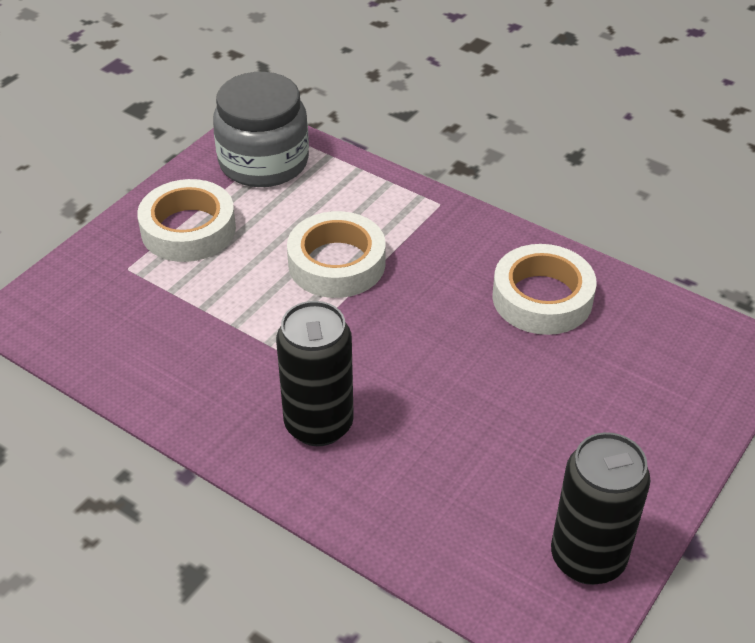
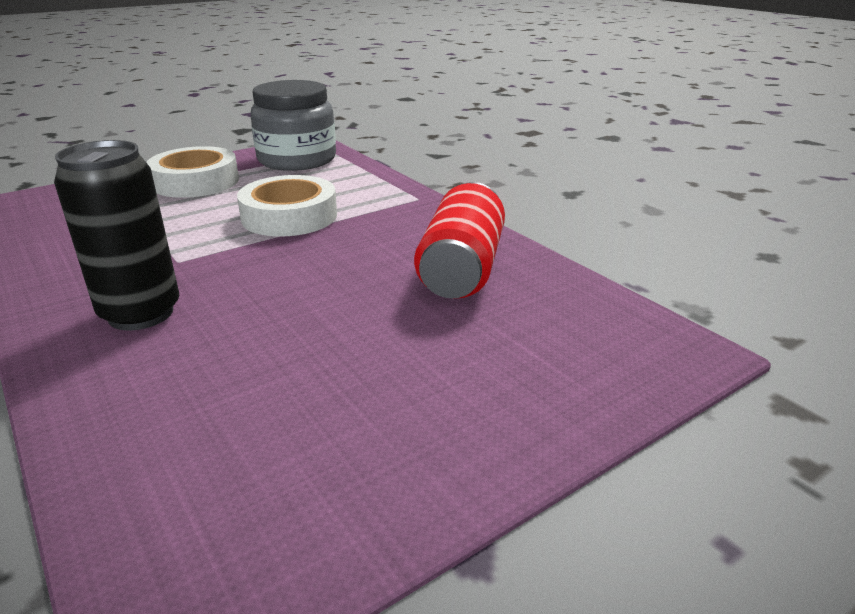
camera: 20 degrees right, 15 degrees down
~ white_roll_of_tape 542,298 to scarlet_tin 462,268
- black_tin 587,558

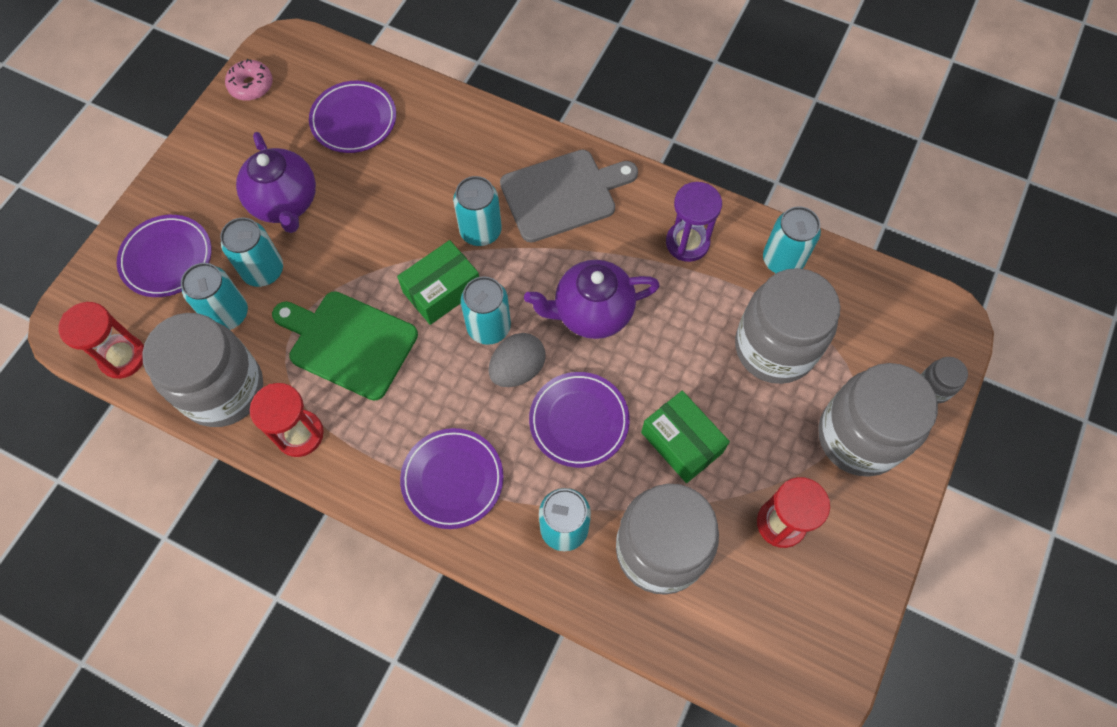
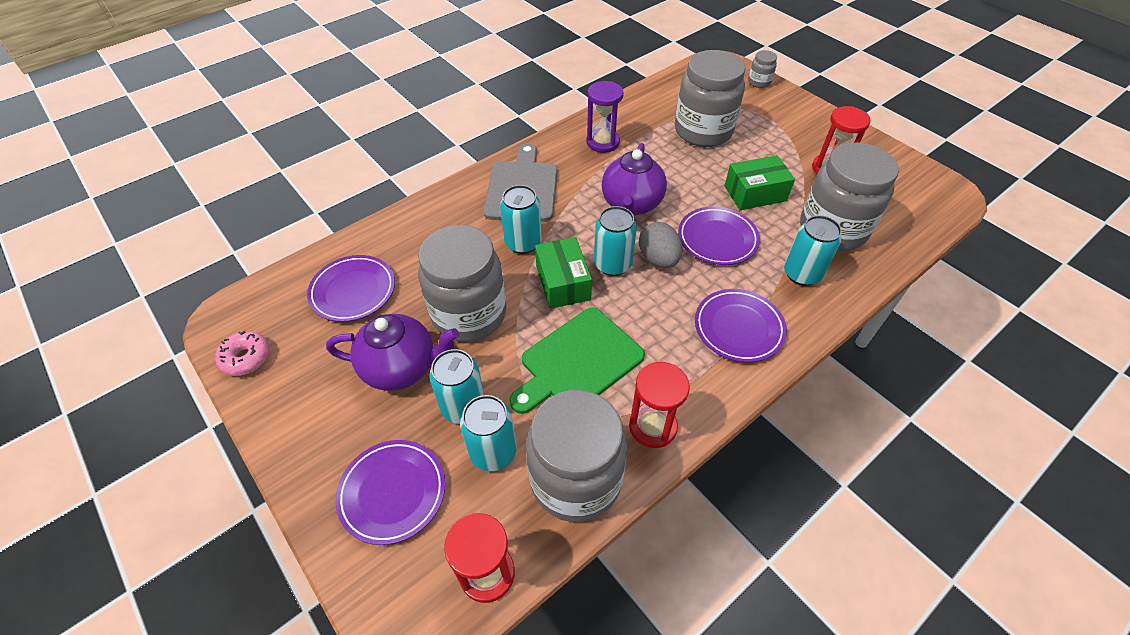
camera: 65 degrees left, 15 degrees down
~ ash-grey_jam_jar 859,437 to 469,314
- aqua_tin 782,260

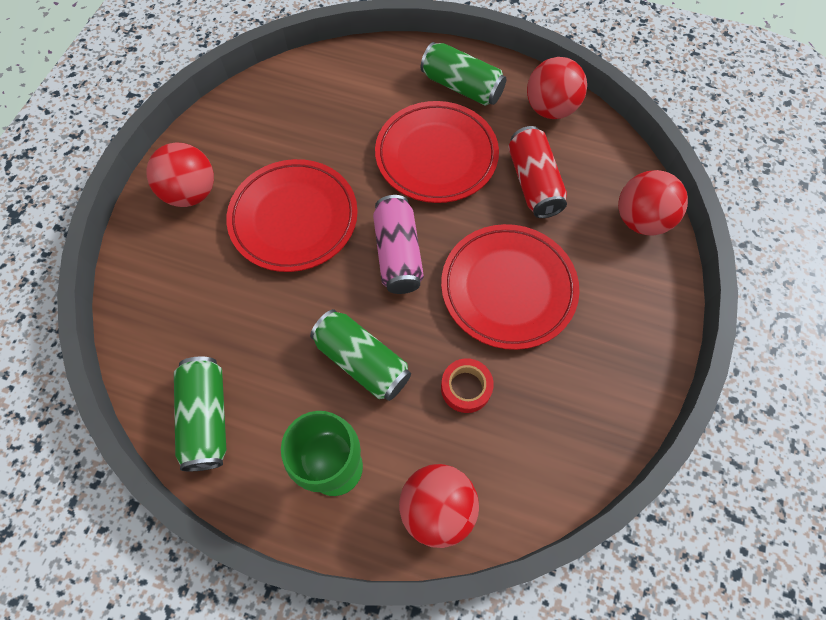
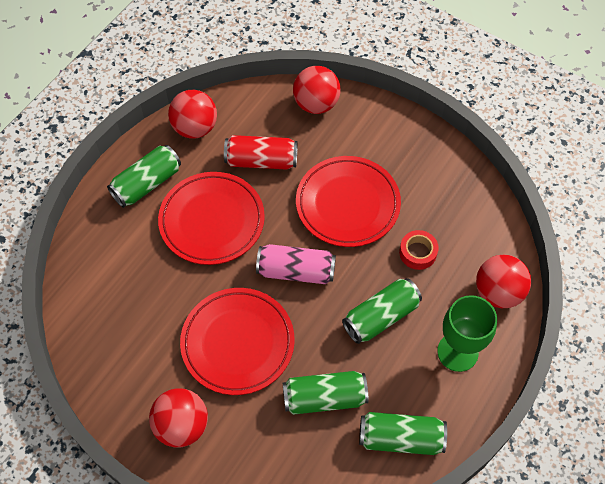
camera: 75 degrees left, 5 degrees down
+ leaf-green_tin 324,398

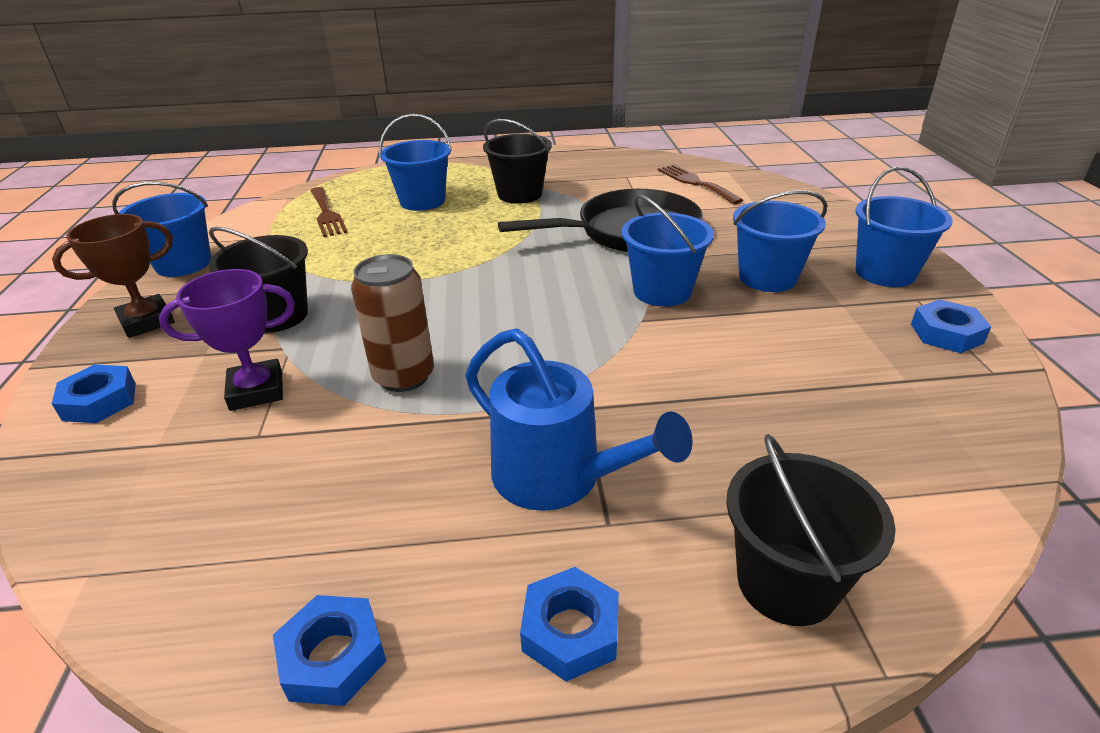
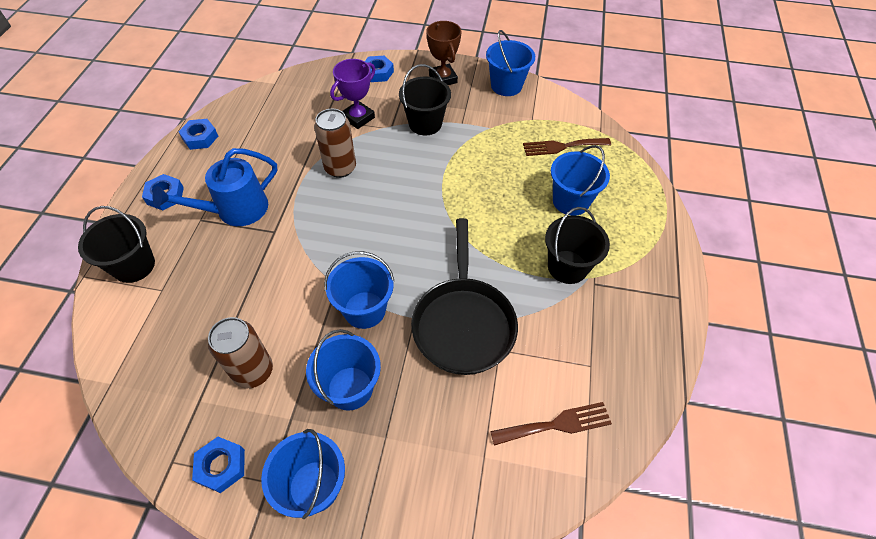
camera: 105 degrees right, 20 degrees up
+ brown_tin 253,371
~ violet_trophy 256,390 = 358,118 45 degrees clockwise

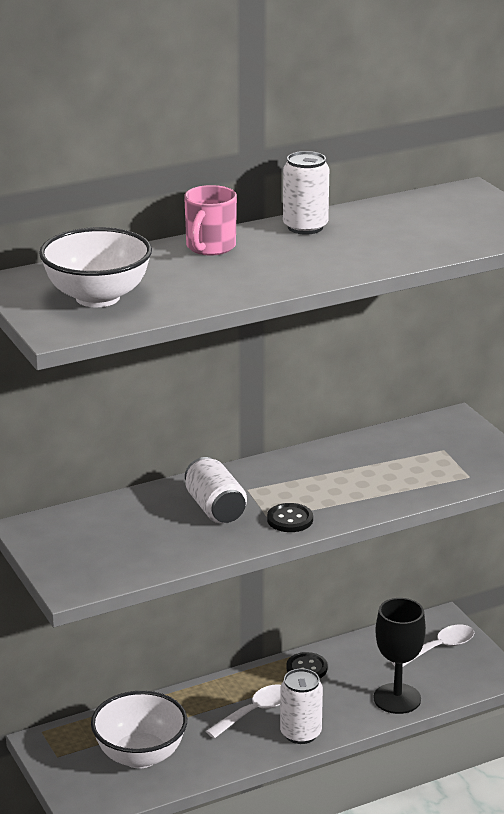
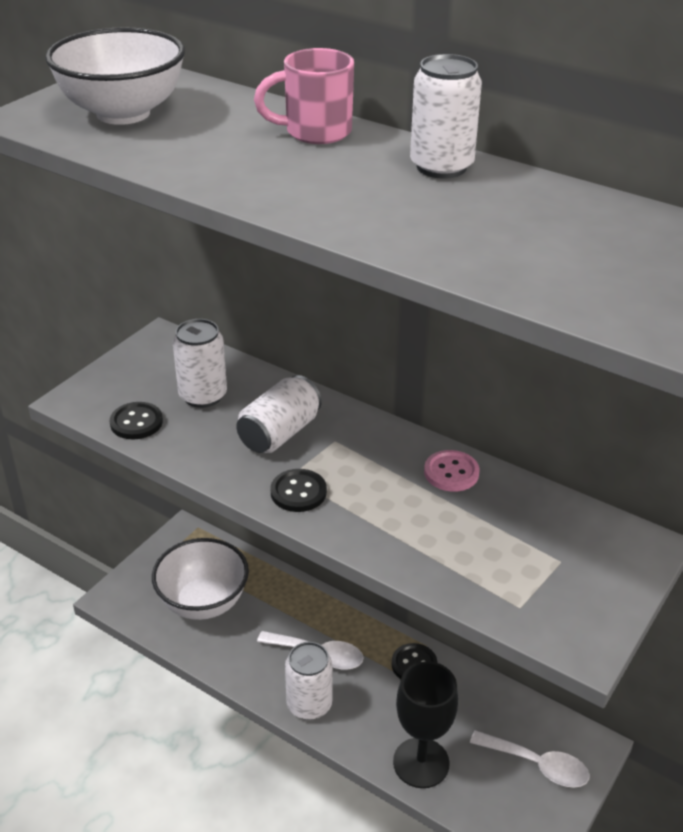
camera: 60 degrees right, 10 degrees up
+ black_sewing_button 136,422
+ white_tin 203,395
+ rose-pink_sewing_button 451,472

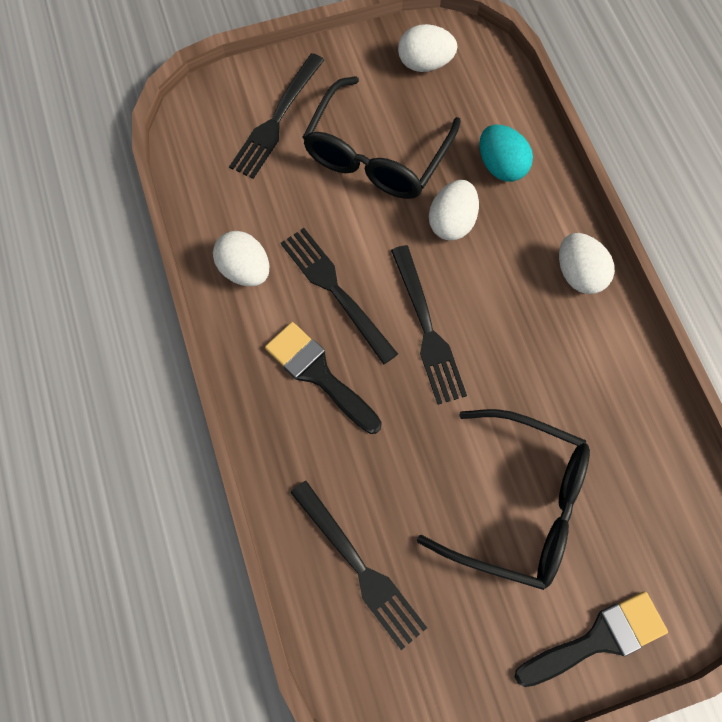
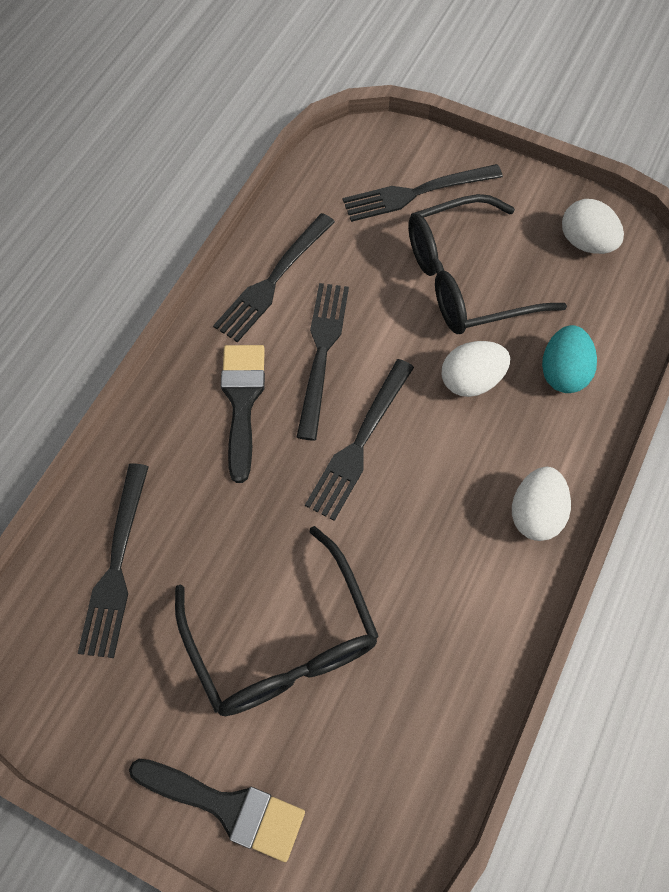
camera: 45 degrees right, 5 degrees down
~ white_egg 245,270 to black_fork 273,281

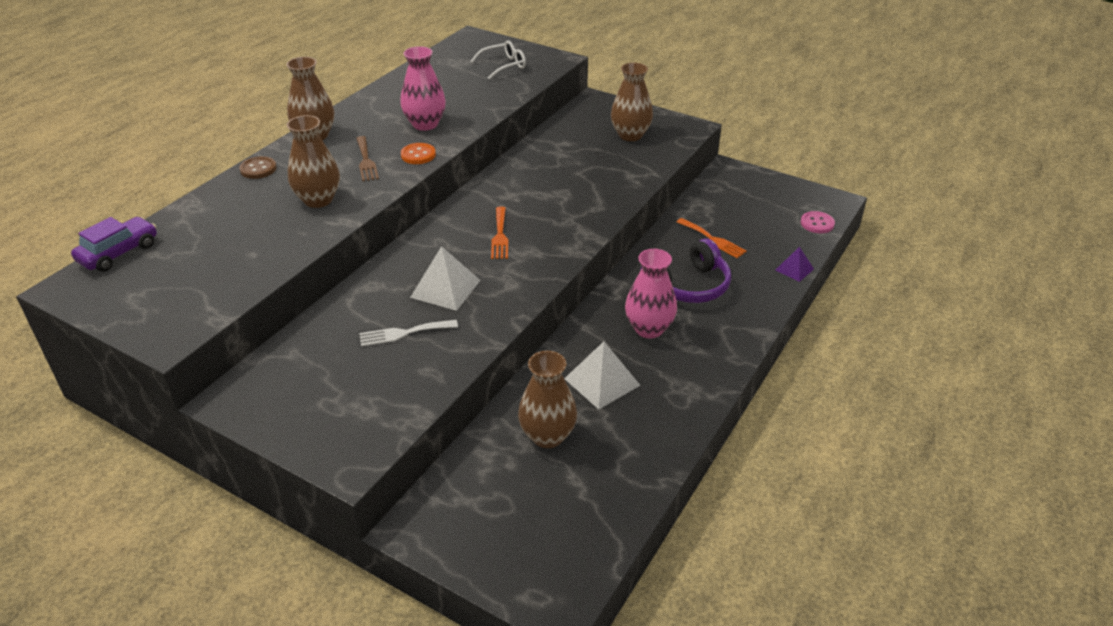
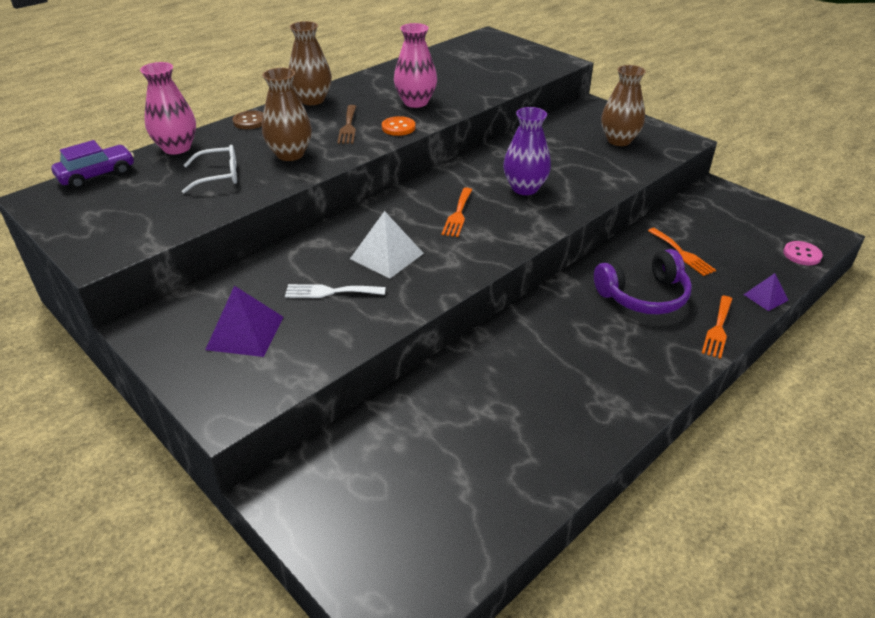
camera: 15 degrees right, 0 degrees up
~ rose-pink_tall_vase 649,329 to 177,148
~ white_spectacles 503,65 to 218,176
+ violet_pyramid_shape 245,333
+ violet_tall_vase 525,188
+ orange-coloured_fork 718,329
- brown_tall_vase 547,436
- white_pyramid_shape 602,381

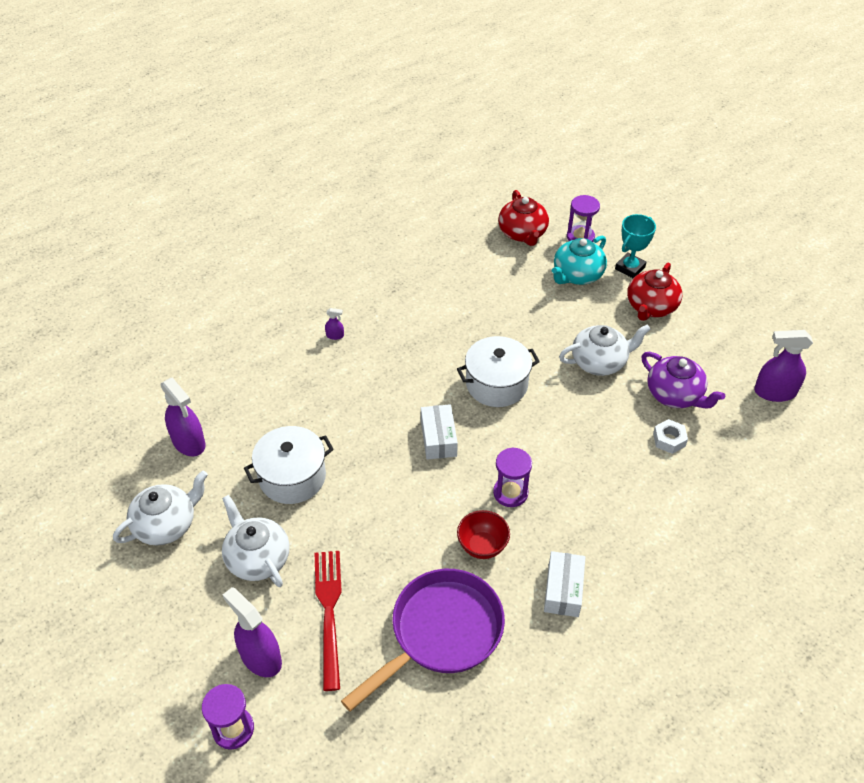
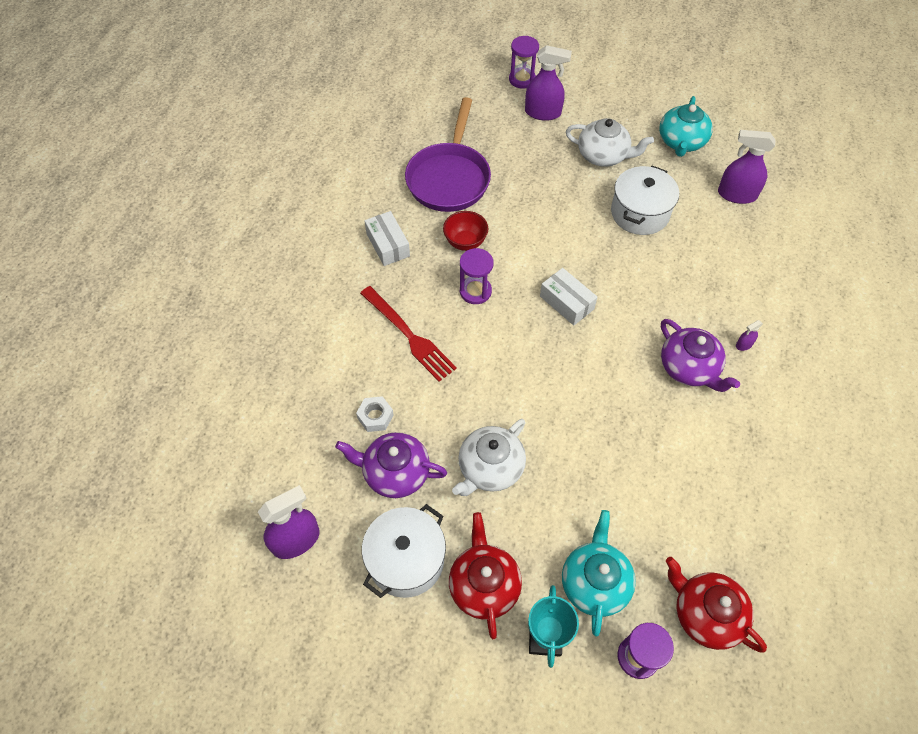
camera: 145 degrees right, 10 degrees up
~ scarlet_fork 329,612 to 409,335
~ white_pot 496,384 to 406,560
~ white_teapot 166,524 to aqua_teapot 681,142
+ violet_teapot 689,368

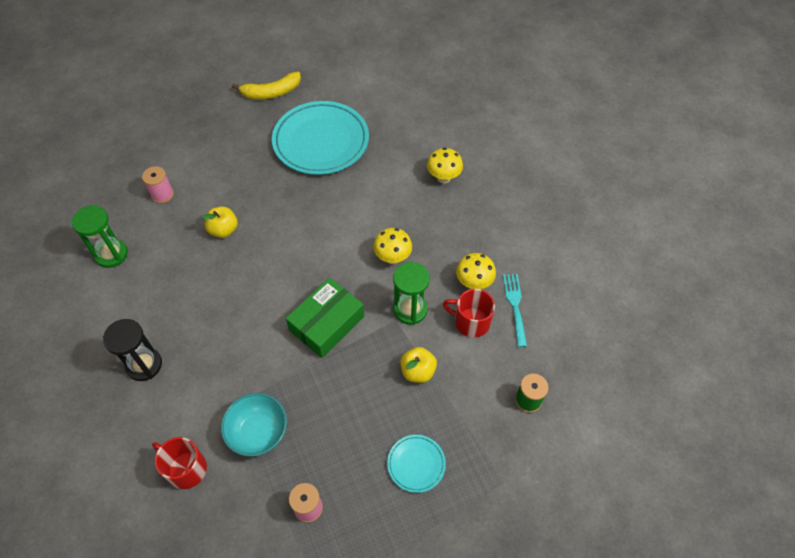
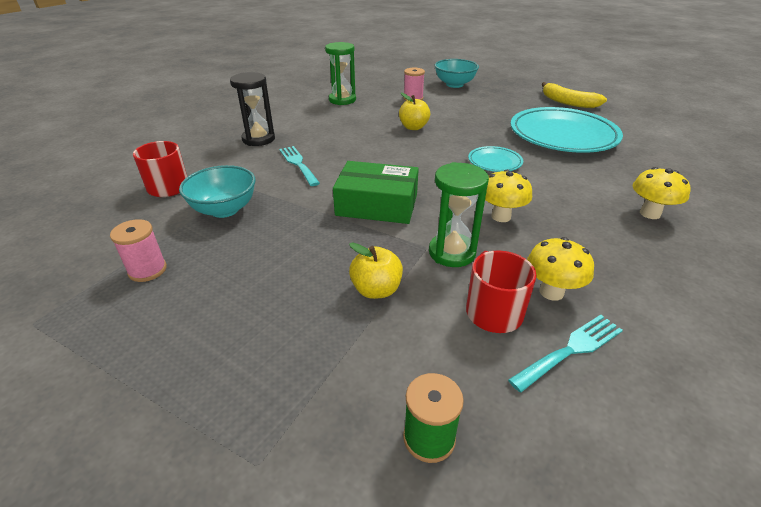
camera: 60 degrees right, 20 degrees down
+ aqua_fork 298,164
+ aqua_serving_bowl 454,84
~ aqua_dinner_plate 416,464 to 494,162

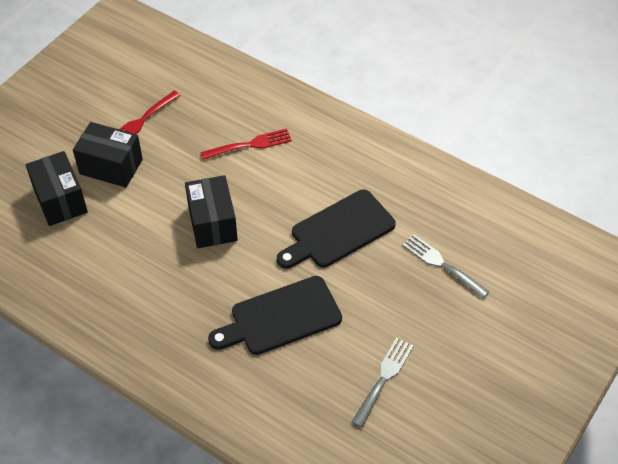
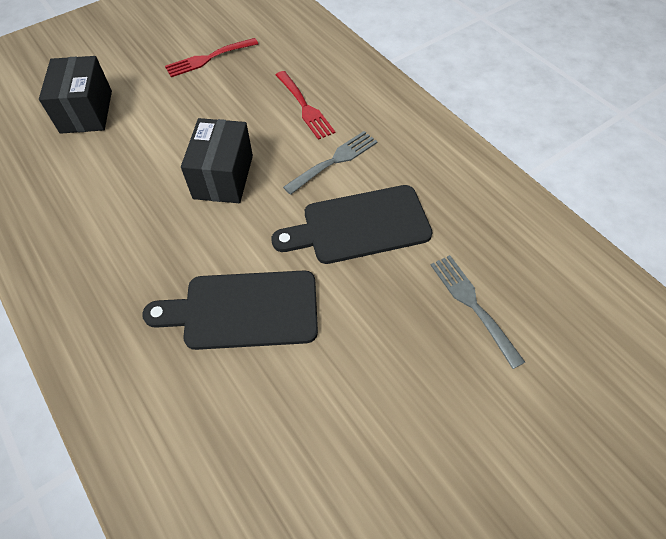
camera: 20 degrees right, 5 degrees up
~ scarlet_fork 250,145 = 304,107 60 degrees clockwise
~ ash-grey_fork 383,379 to 334,161
- black_package 111,166

